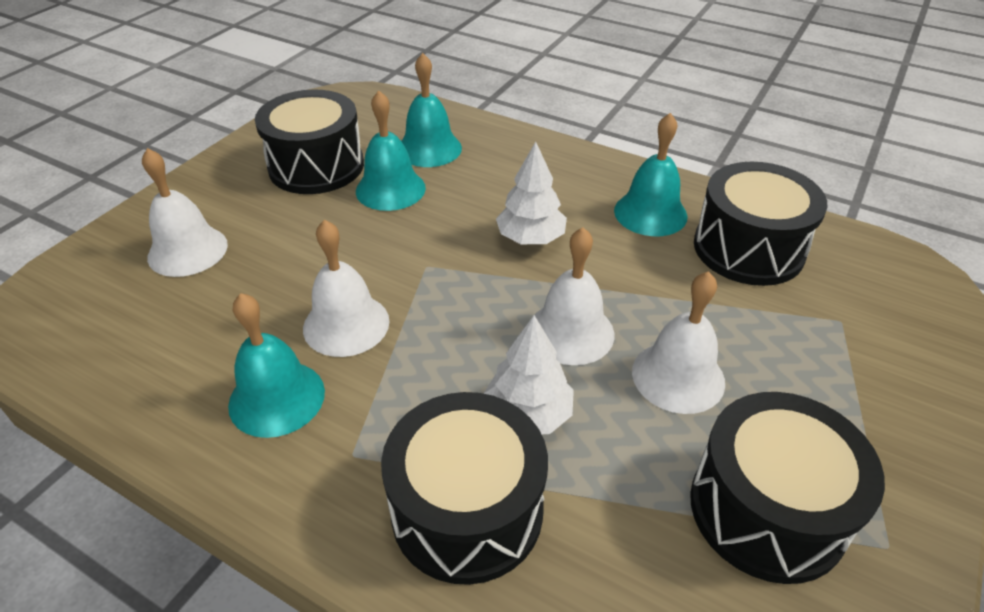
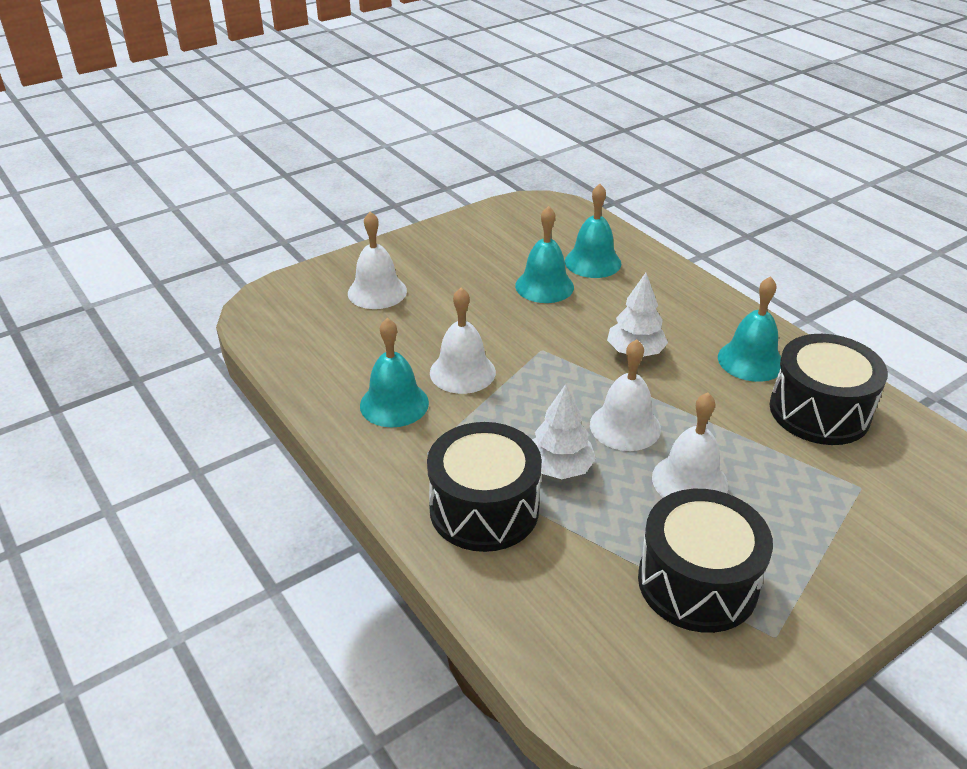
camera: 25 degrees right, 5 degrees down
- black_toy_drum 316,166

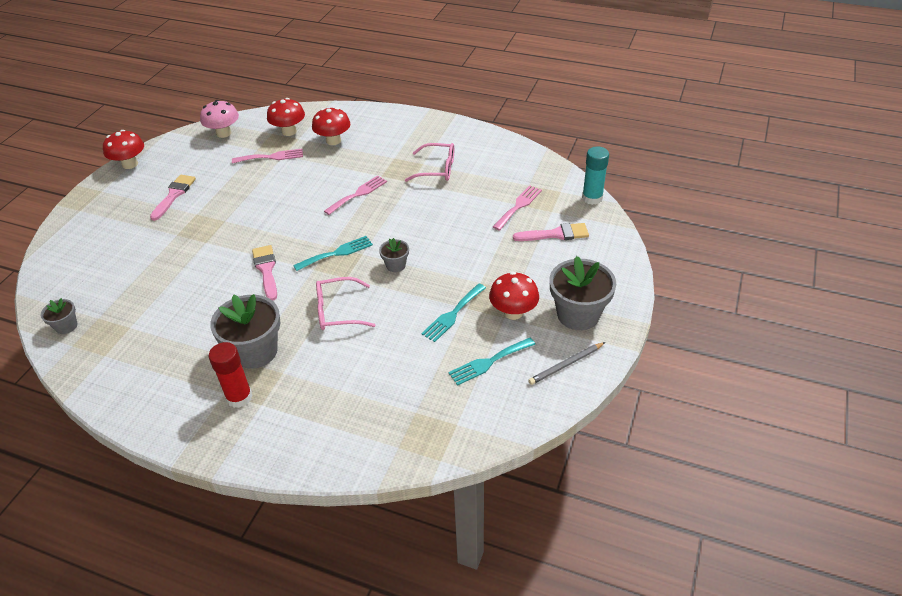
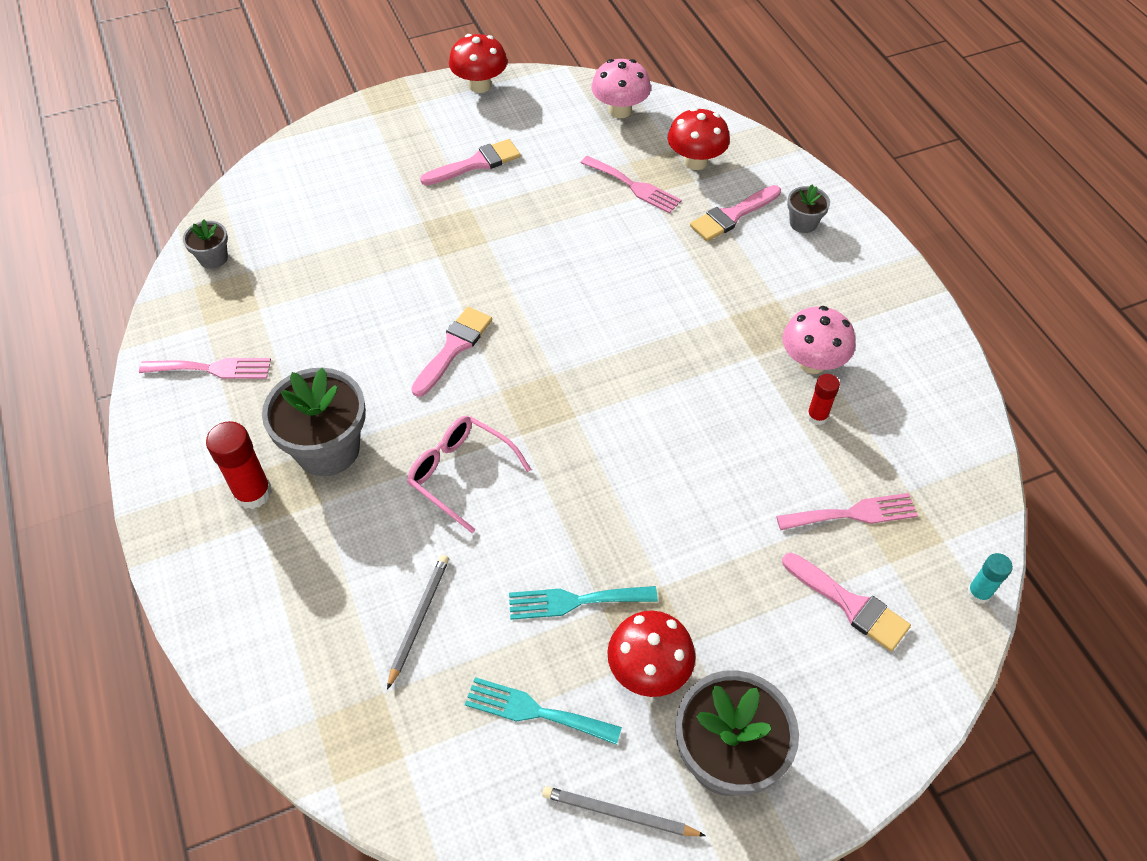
camera: 45 degrees right, 10 degrees up
~ rose-pink_fork 358,194 to 212,369
+ ash-grey_lead_pencil 419,619
~ scarlet_mushroom 333,141 to rose-pink_brush 732,215
~ rose-pink_spectacles 437,169 to rose-pink_mushroom 812,362
~ ash-grey_plant_pot 395,265 to 803,223
+ scarlet_glue 817,416
~ aqua_glue 592,198 = 978,593 x0.60
- aqua_fork 337,253

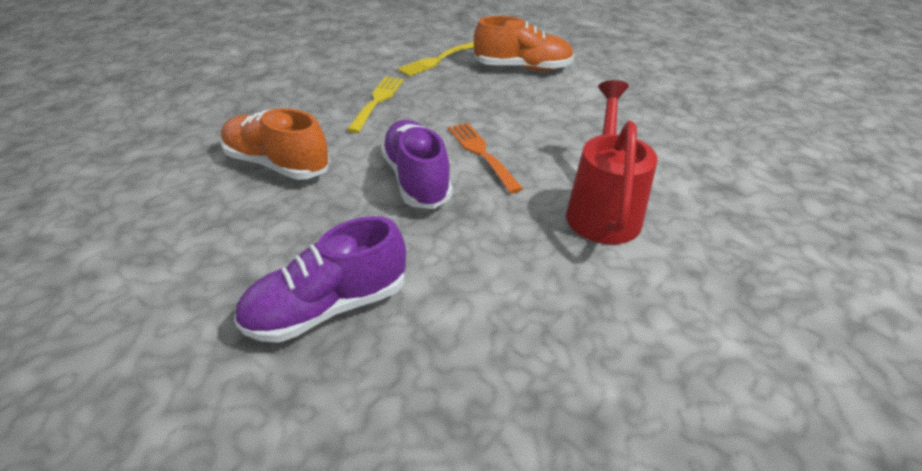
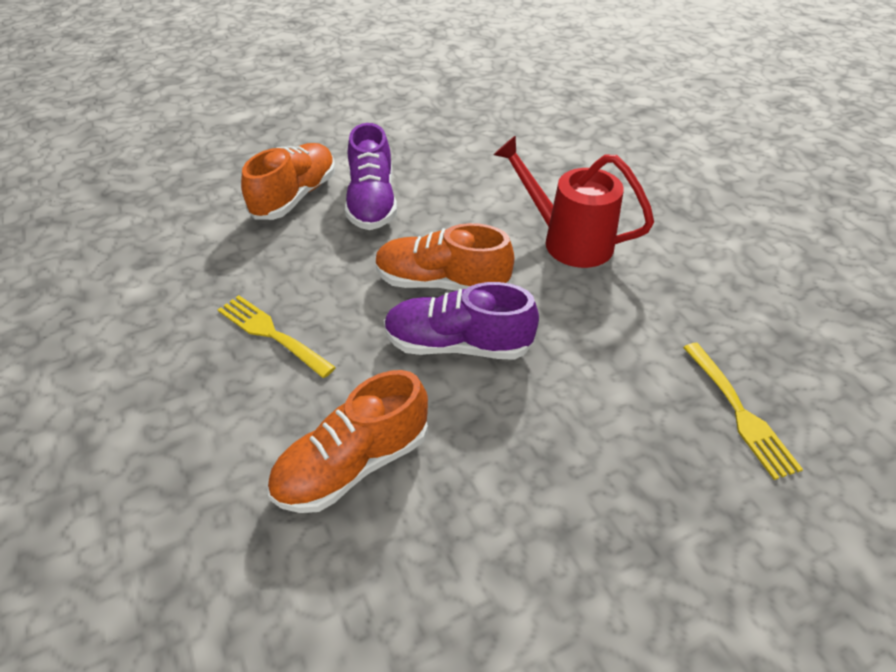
camera: 65 degrees left, 5 degrees up
~ violet_sneaker 327,307 to 372,202
~ orange-coloured_fork 482,154 to orange-coloured_sneaker 441,283
~ bright_yellow_fork 438,60 to 739,412

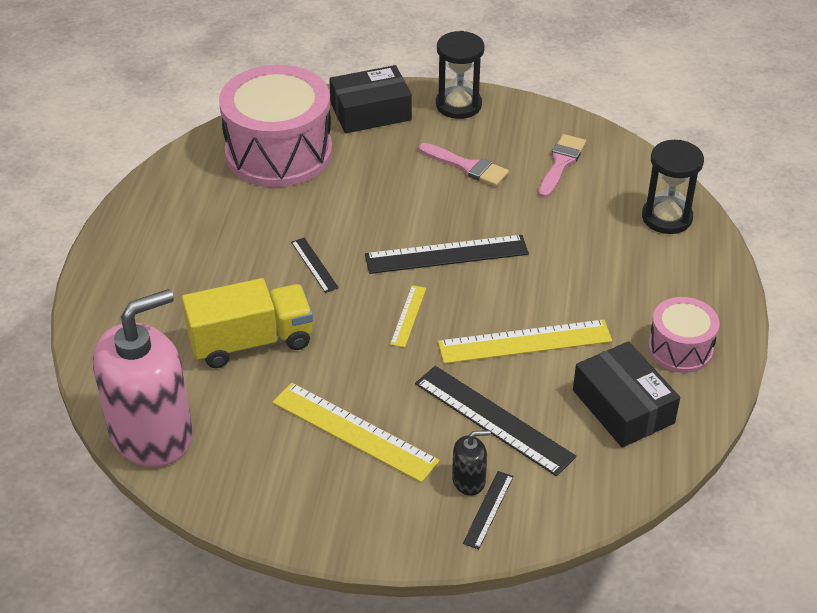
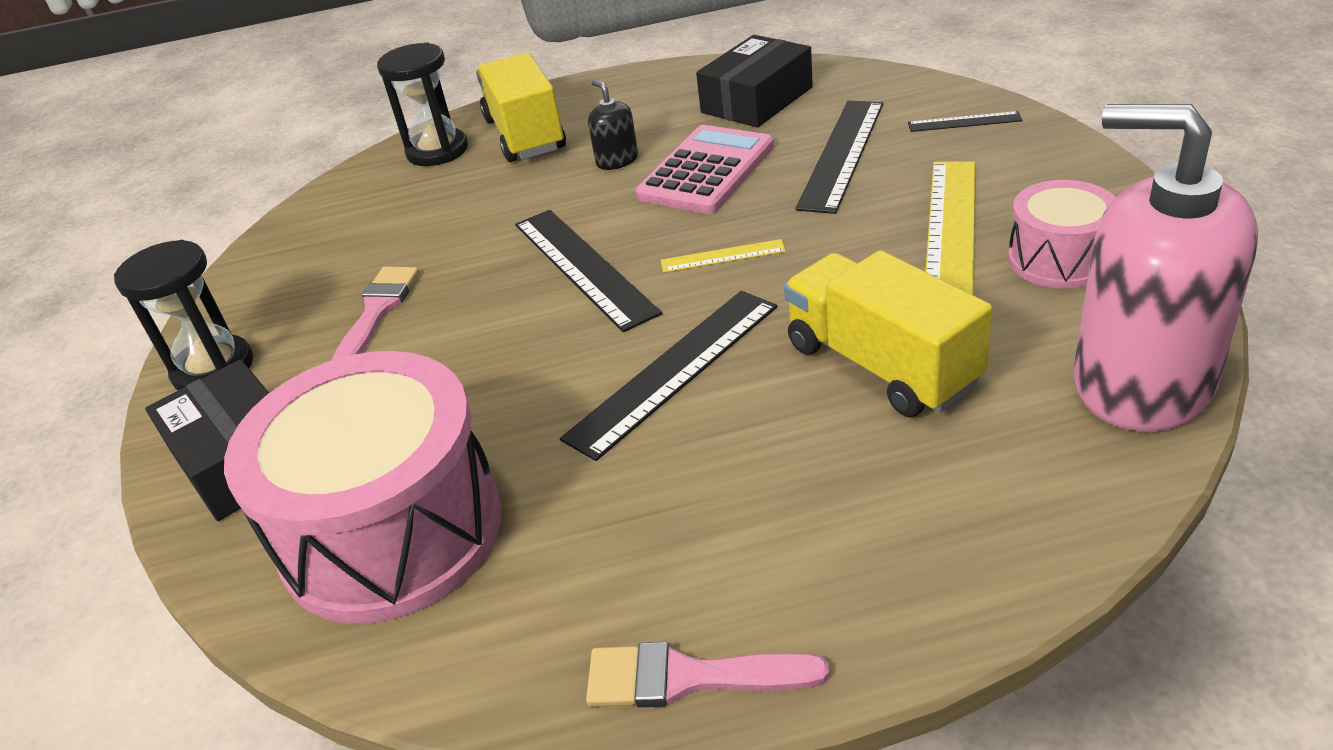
camera: 105 degrees left, 5 degrees down
+ bright_yellow_toy_truck 525,135
~ black_straightedge 314,265 = 674,370 x1.97
~ rose-pink_brush 561,163 to 688,677
~ black_pump_bottle 469,480 to 617,160
~ bright_yellow_straightedge 525,342 to rose-pink_pocket_calculator 706,171
~ rose-pink_toy_drum 680,348 to 1059,259

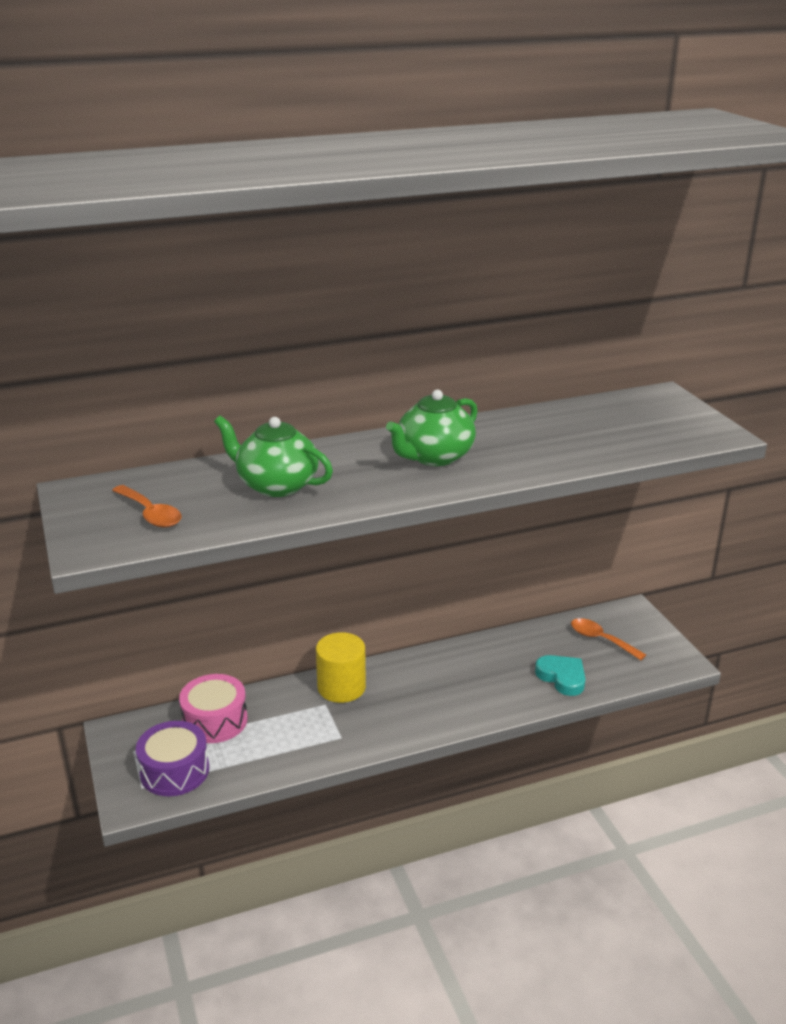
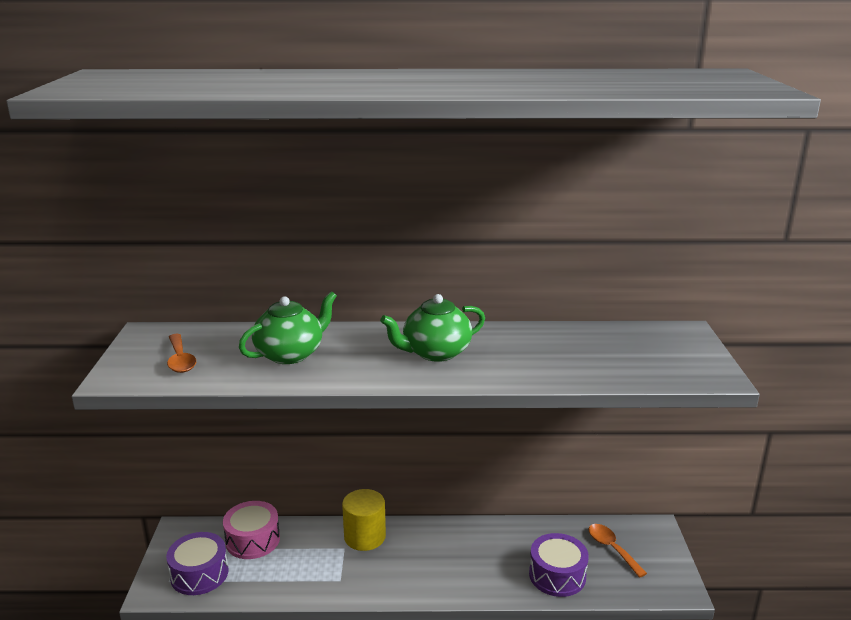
camera: 20 degrees right, 5 degrees down
~ leaf-green_teapot 276,485 = 290,354 90 degrees clockwise
~ aqua_heart 562,677 to violet_toy_drum 557,575

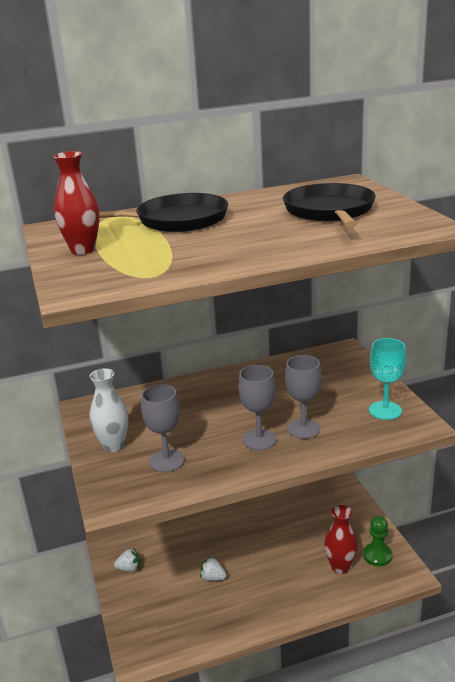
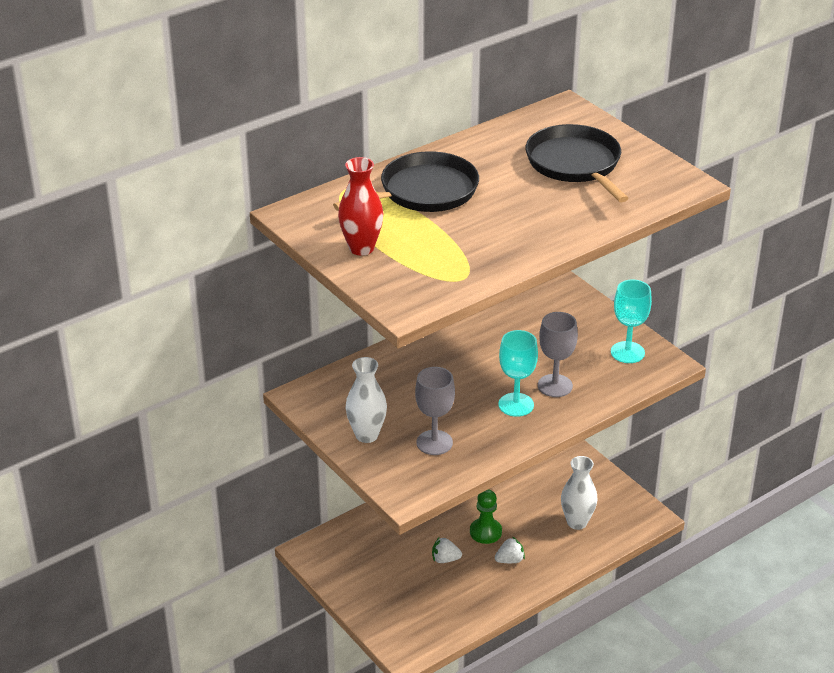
camera: 20 degrees left, 10 degrees up
~ leaf-green_chess_pawn 377,555 to 485,532
~ white_berry 129,568 to 510,560
~ ash-grey_wine_glass 259,440 to aqua_wine_glass 516,405
~ scarlet_tall_vase 340,567 to white_tall_vase 577,522

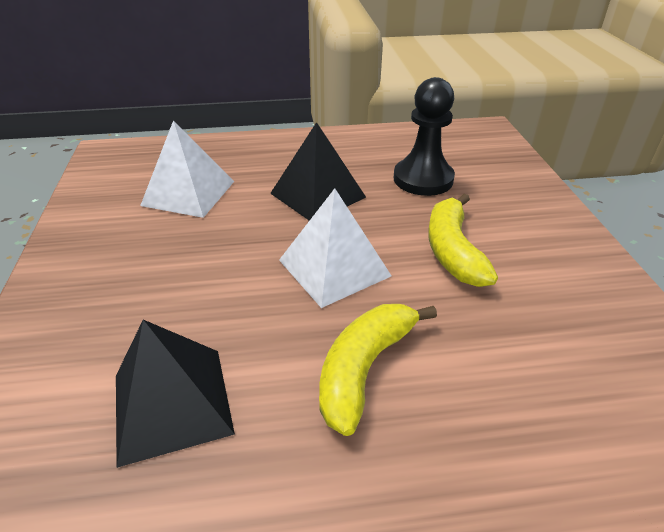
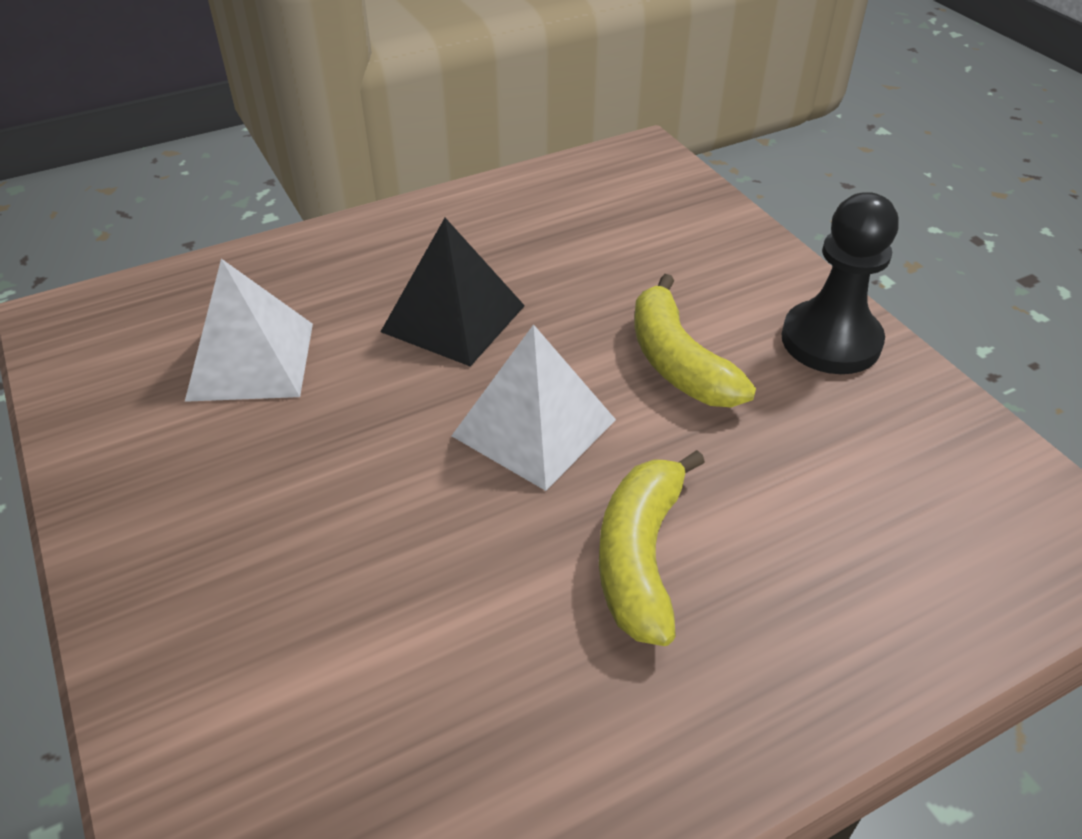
camera: 20 degrees left, 5 degrees up
~ black_chess_pawn 423,179 to 830,341
- black_pyramid_shape 172,403

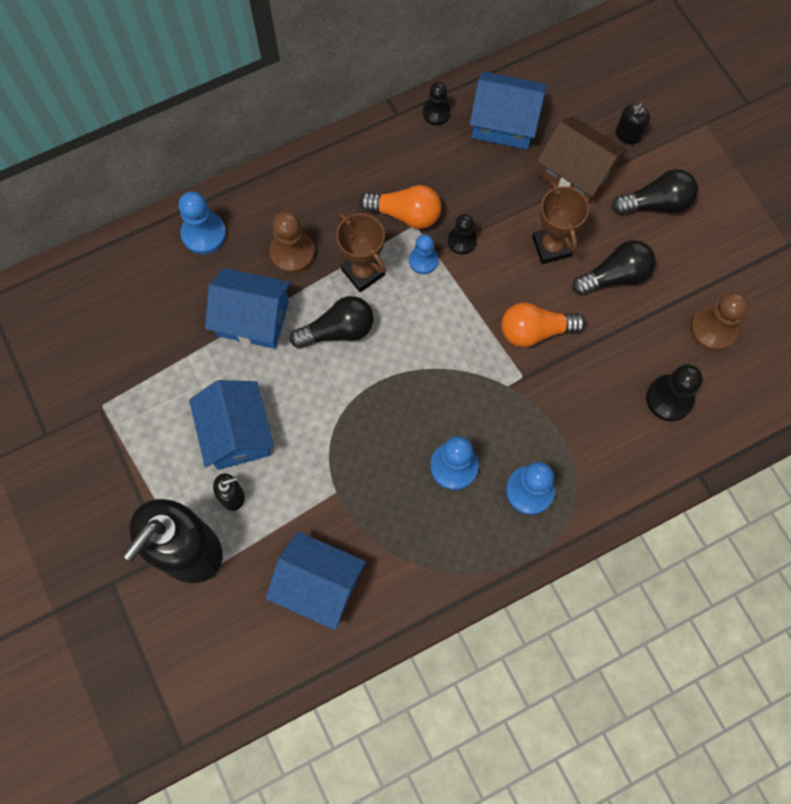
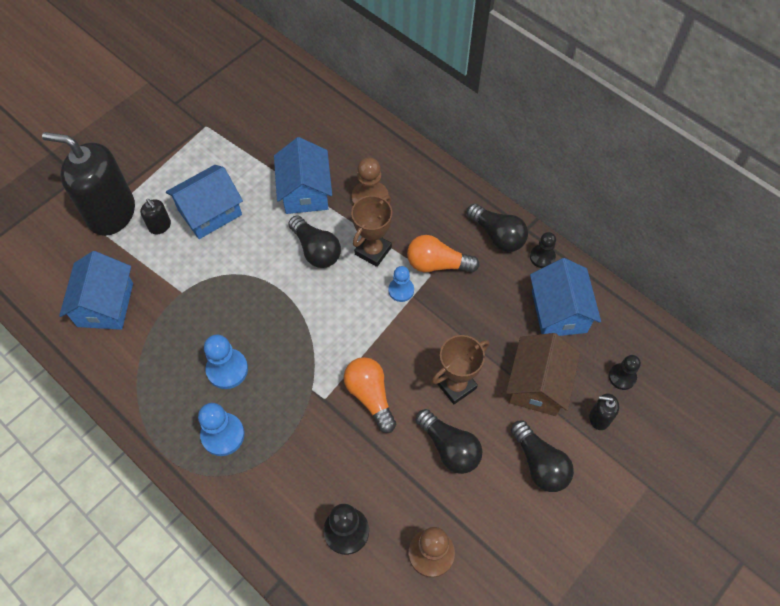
camera: 70 degrees right, 10 degrees down
~ orange-coloured_lightbulb 405,214 = 437,264 105 degrees clockwise
+ black_lightbulb 497,235
~ black_chess_pawn 462,241 to 622,377
- blue_chess_pawn 204,234

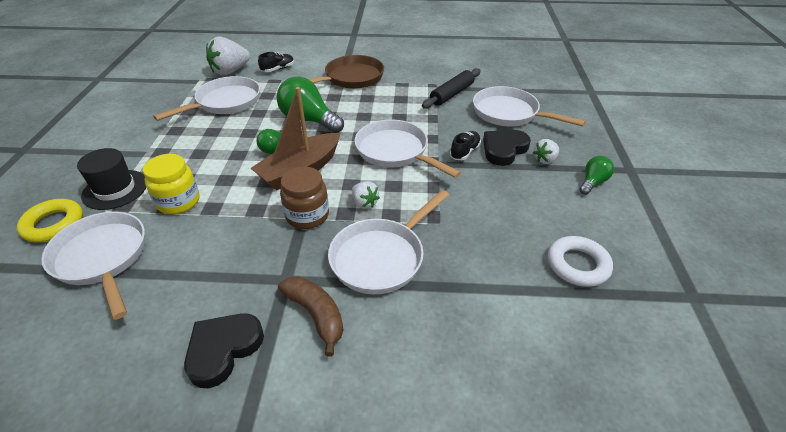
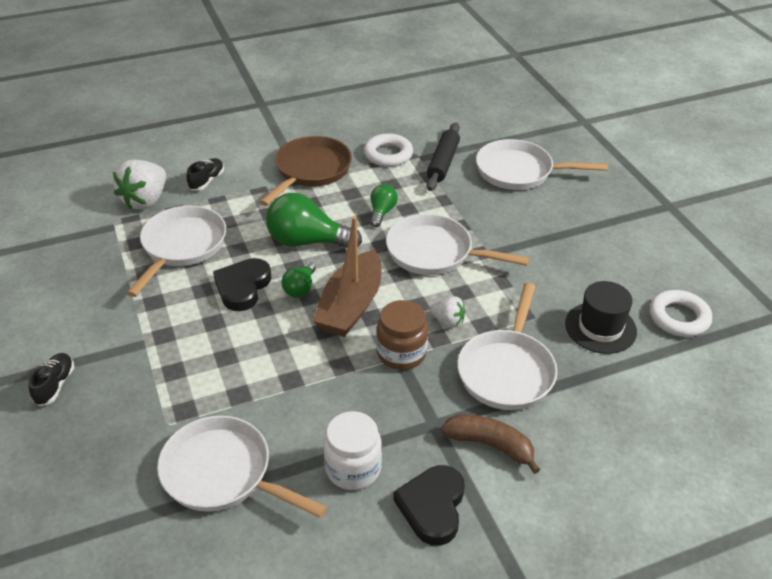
camera: 25 degrees left, 0 degrees up
~ black_sneaker 464,152 to 55,385
~ black_heart 504,149 to 242,287
+ white_jam_jar 353,468
+ white_hoop 388,154
~ leaf-green_lightbulb 593,182 to 382,212
~ black_top_hat 115,189 to 600,327
- bright_yellow_hoop 53,224
- bright_yellow_jam_jar 178,202
- white_berry 545,160

